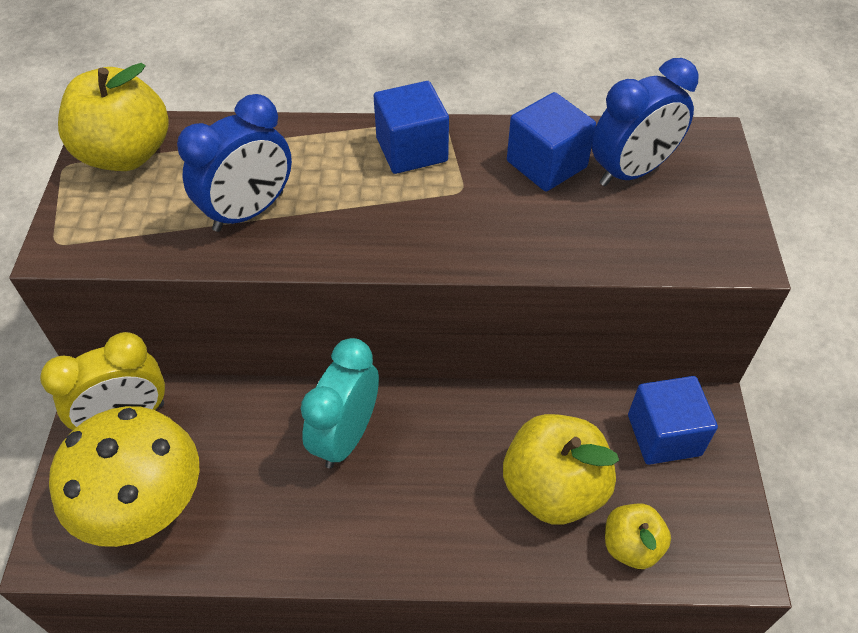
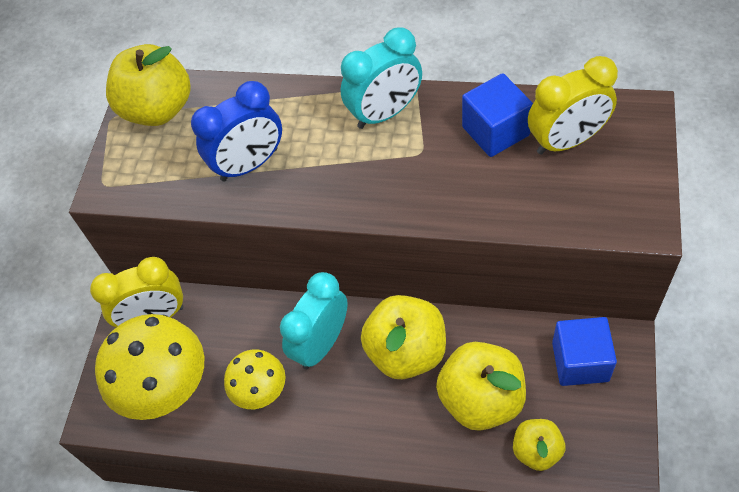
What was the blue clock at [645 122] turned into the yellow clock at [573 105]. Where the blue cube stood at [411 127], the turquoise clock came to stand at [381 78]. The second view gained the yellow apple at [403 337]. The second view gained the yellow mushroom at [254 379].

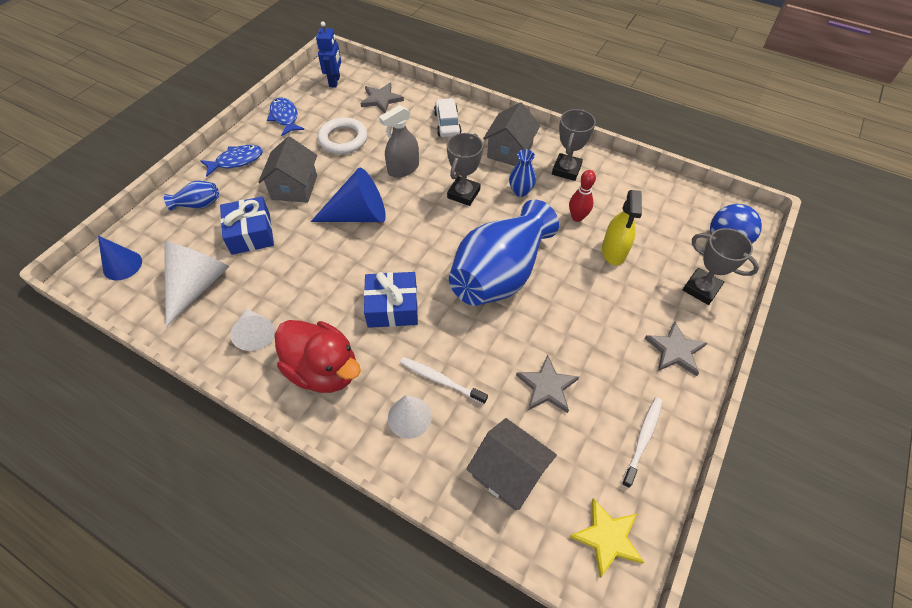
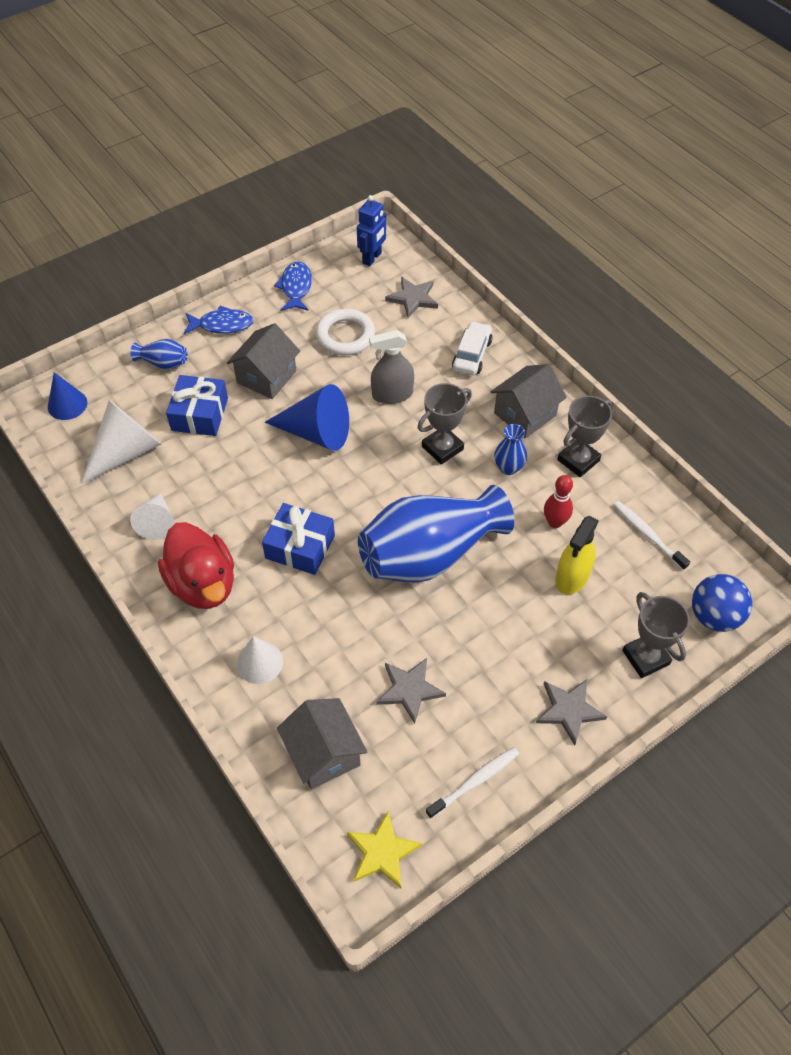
The white toothbrush ended up elsewhere, having gone from [444 380] to [652 535].

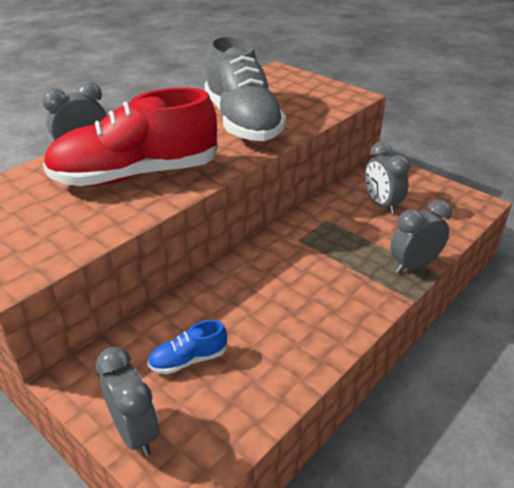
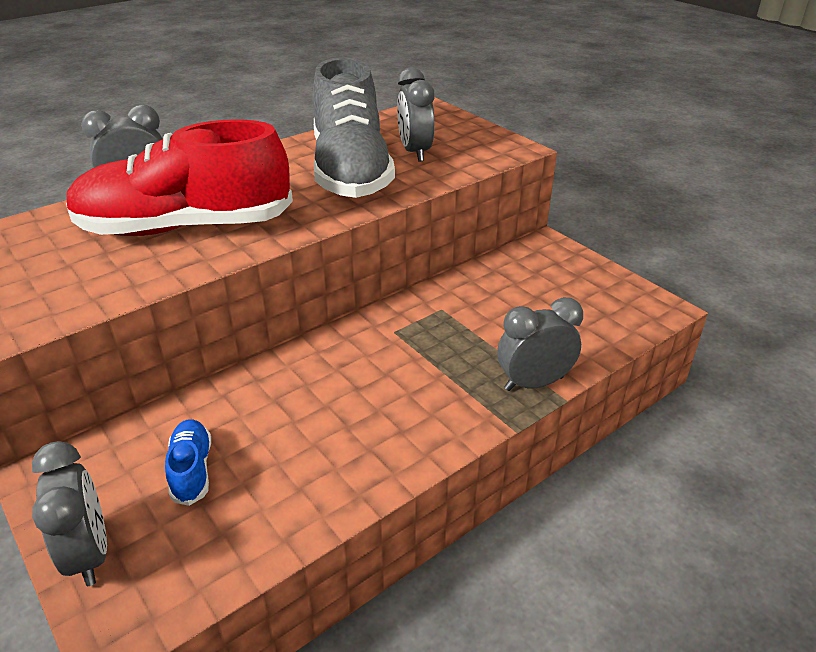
The grey clock ended up elsewhere, having gone from [387 178] to [416 114]. The blue shoe at [187 347] ended up facing another way, 90 degrees clockwise from before.

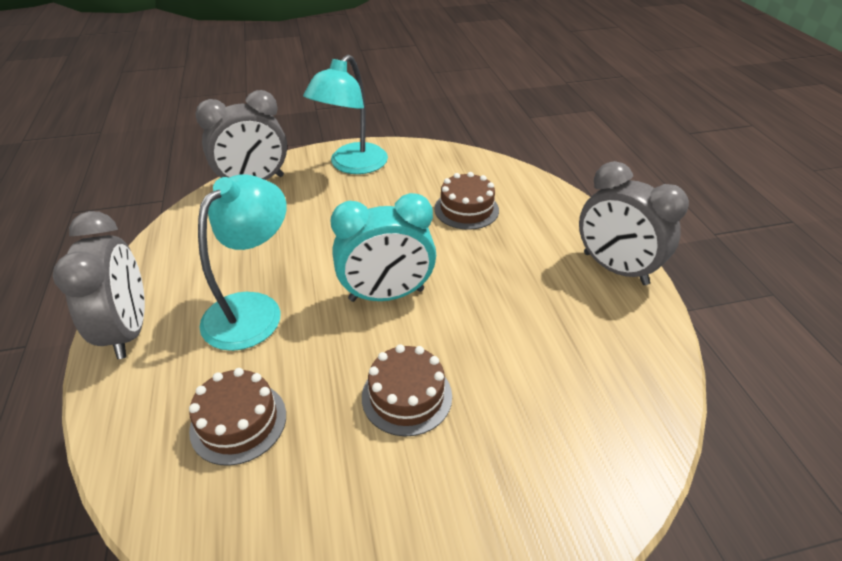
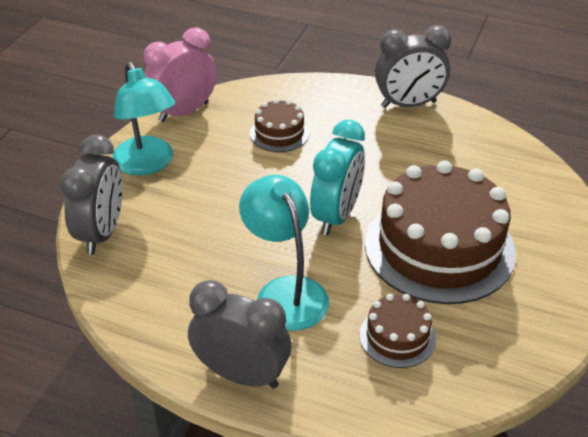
The size of the brown cake at [407 390] changed by a factor of 2.16. The second view gained the pink clock at [180 74].

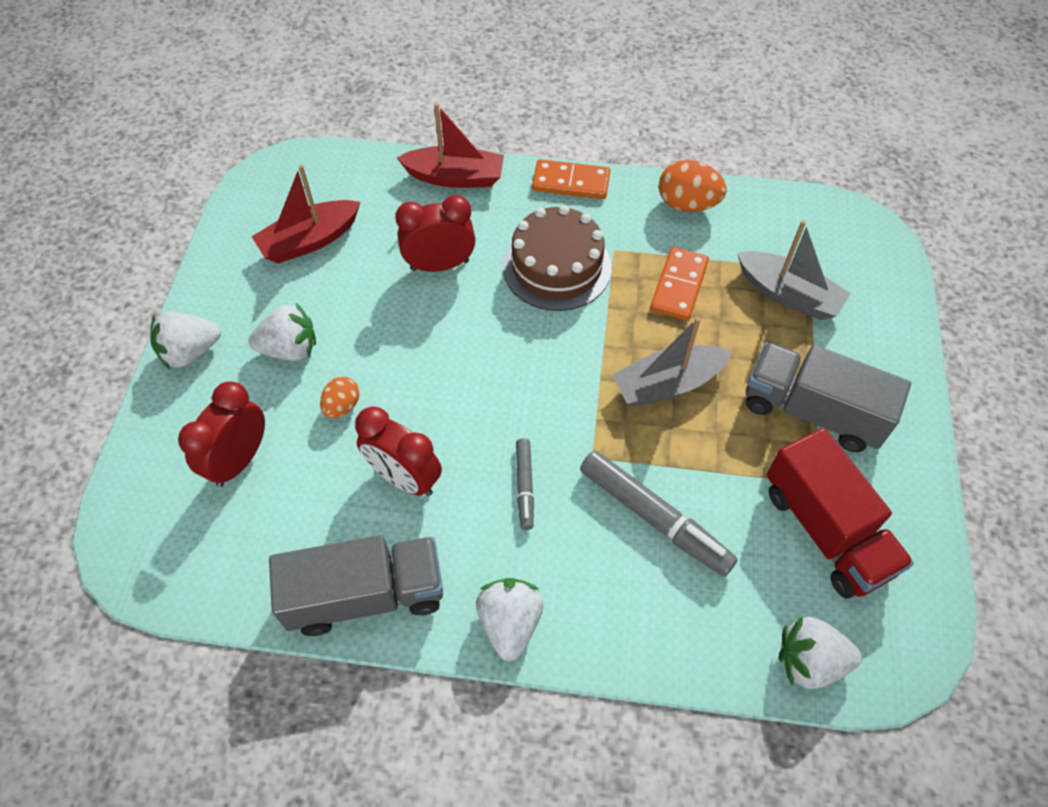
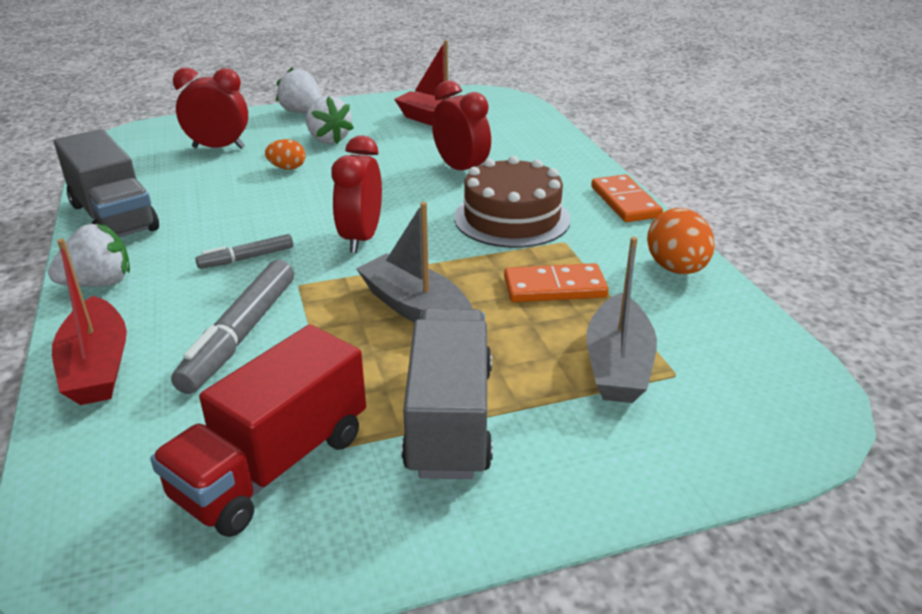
The red boat ended up elsewhere, having gone from [450 145] to [89 322]. The red clock ended up elsewhere, having gone from [398 451] to [356 194]. The second view lost the white strawberry at [820 652].

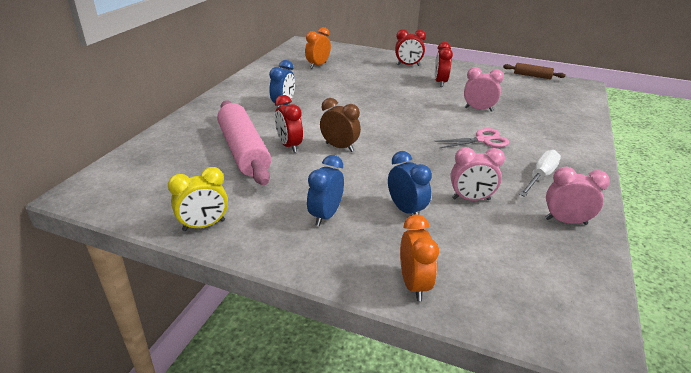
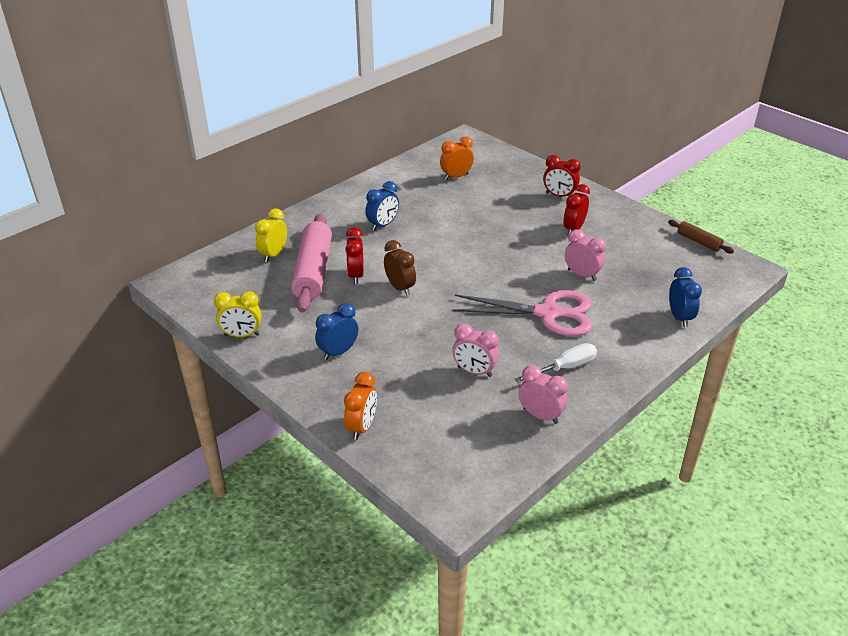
The size of the pink scissors at [471 138] changed by a factor of 1.77. The blue clock ended up elsewhere, having gone from [410 183] to [685 297]. The second view gained the yellow clock at [271 235].

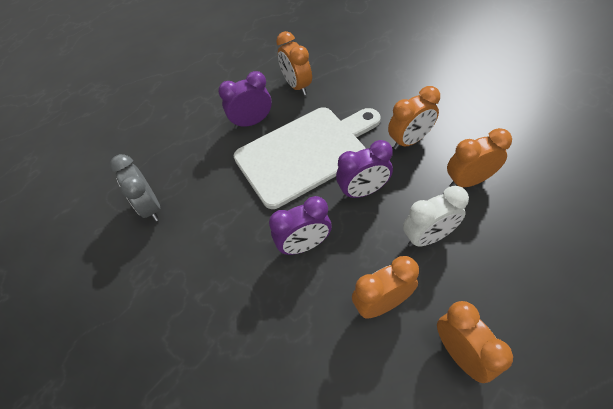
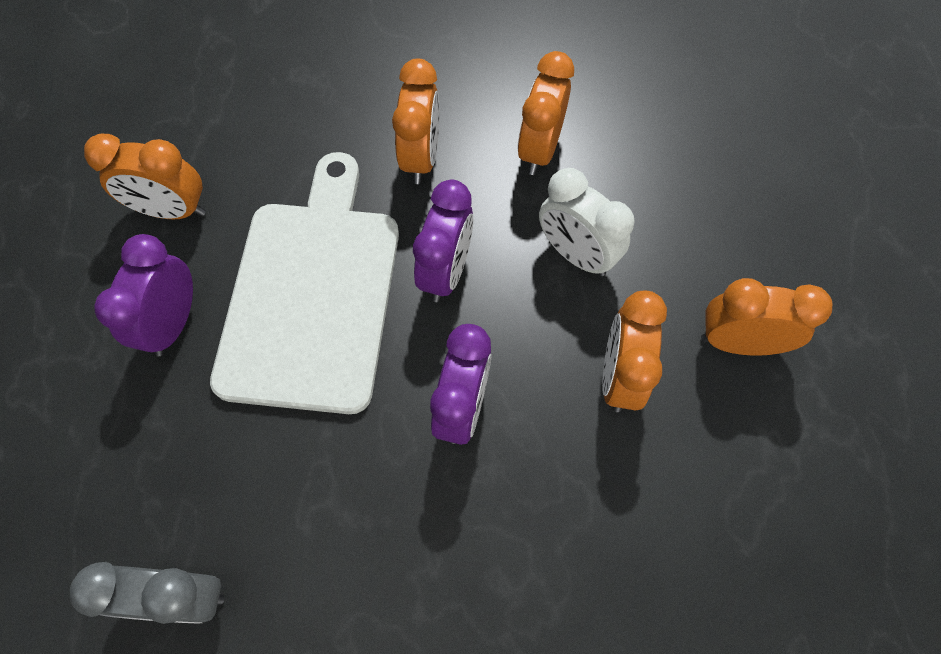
The white clock at [436 216] ended up facing another way, 120 degrees clockwise from before.

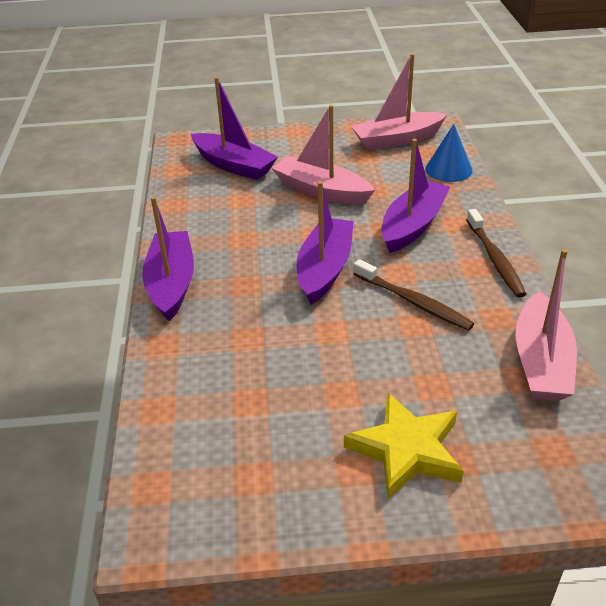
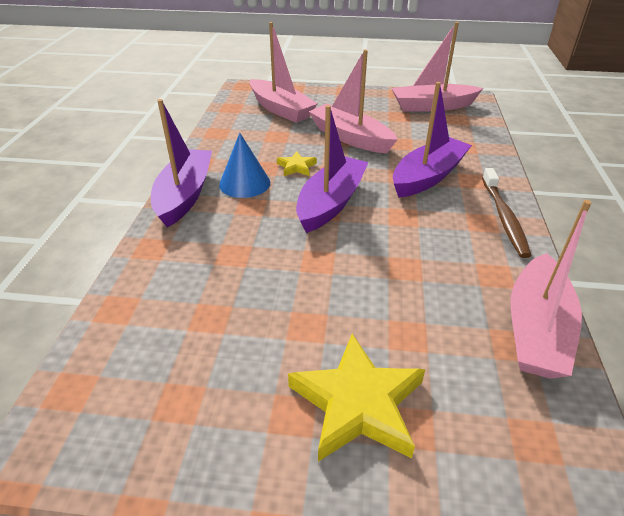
What was the purple boat at [234 128] turned into the pink boat at [284 72]. The blue cone ended up elsewhere, having gone from [449 153] to [244 165]. The second view lost the brown toothbrush at [413 295]. The second view gained the yellow star at [297 163].

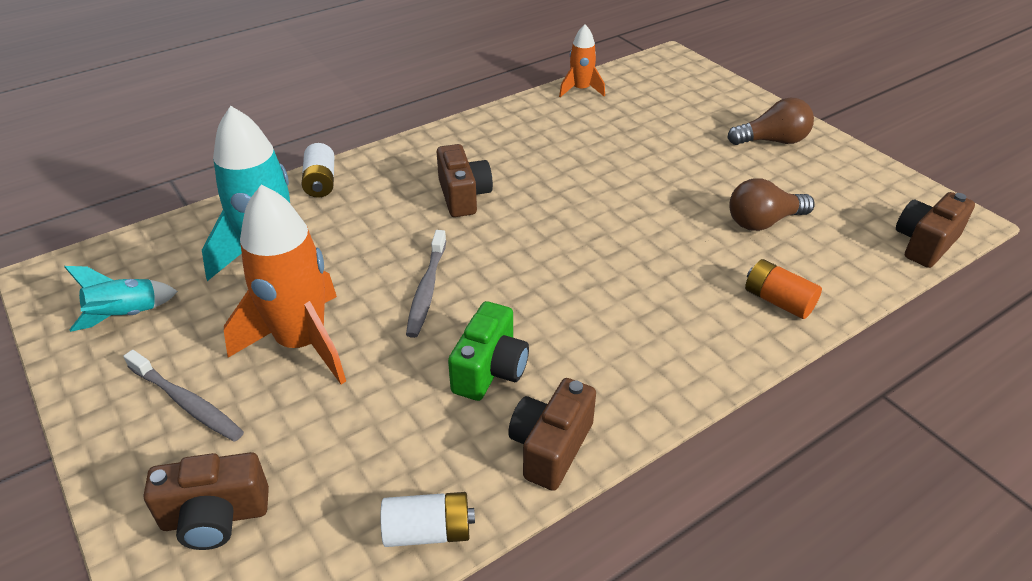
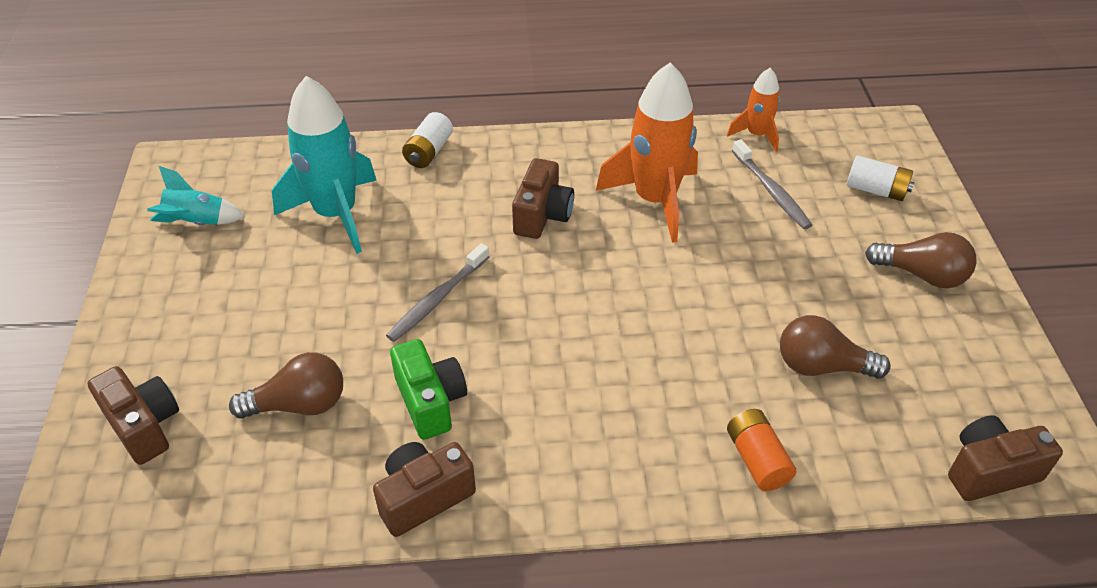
The orange rocket ended up elsewhere, having gone from [285 284] to [647 152]. The green camera at [488 351] ended up facing another way, 75 degrees counterclockwise from before. The grey toothbrush ended up elsewhere, having gone from [183 396] to [772 184]. The brown camera at [206 501] ended up facing another way, 150 degrees counterclockwise from before. The white battery ended up elsewhere, having gone from [428 519] to [880 178]. The second view gained the brown light bulb at [286 385].

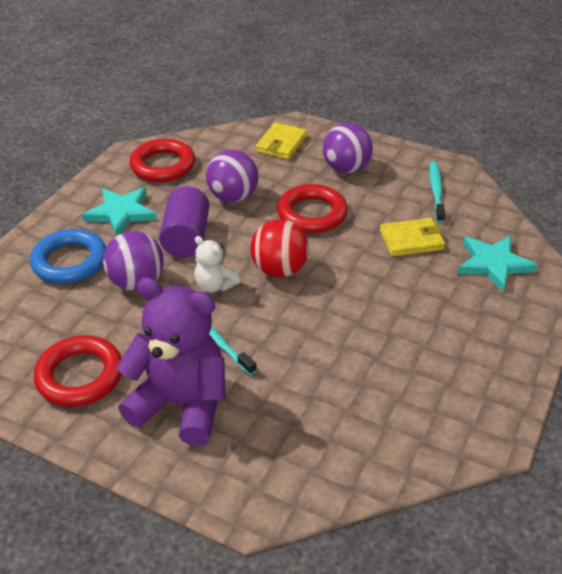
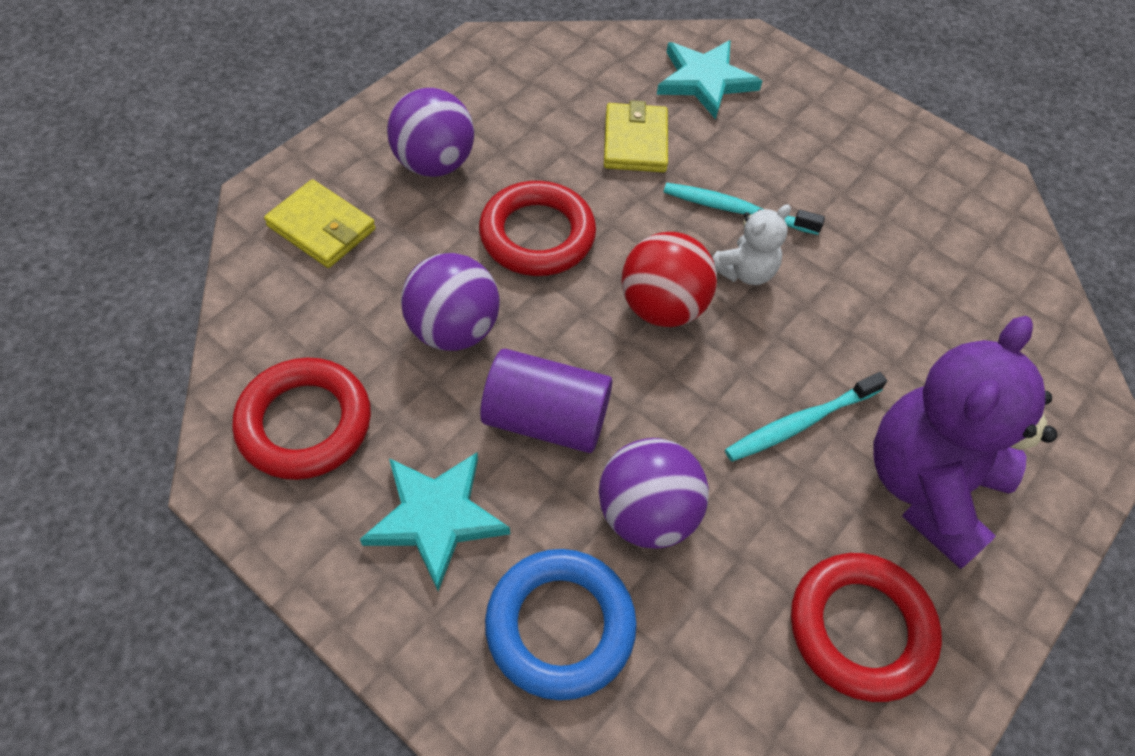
The turquoise toothbrush ended up elsewhere, having gone from [437 192] to [744 209]. The white teddy bear ended up elsewhere, having gone from [217 264] to [751 244].

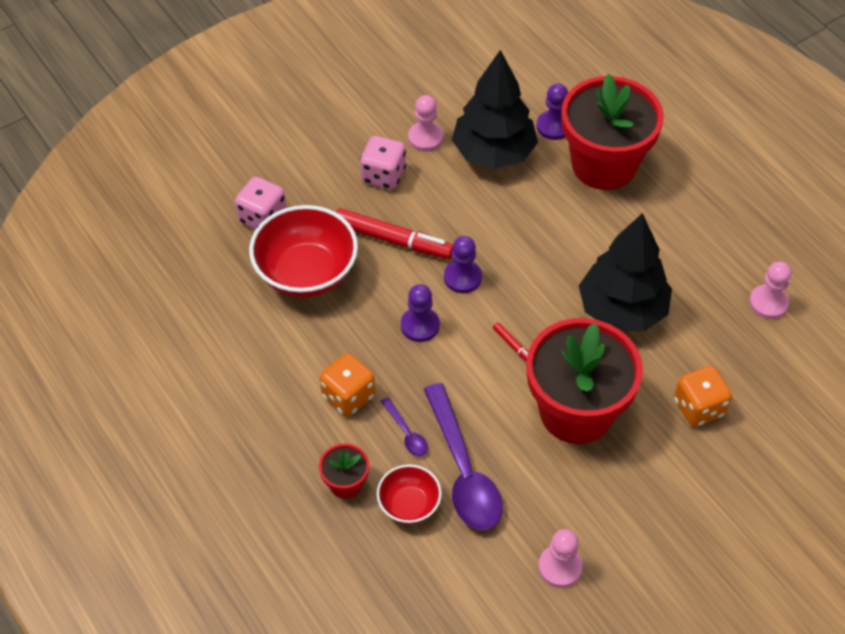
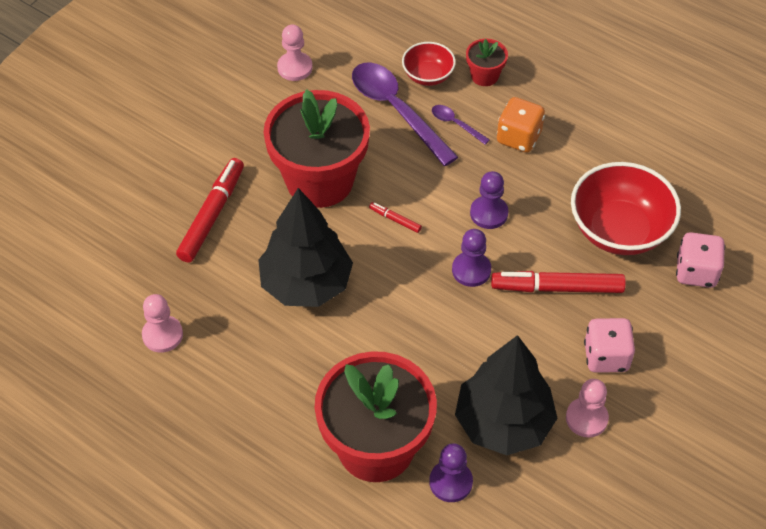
Where the orange dice stood at [703 396], the red marker came to stand at [210 210].

